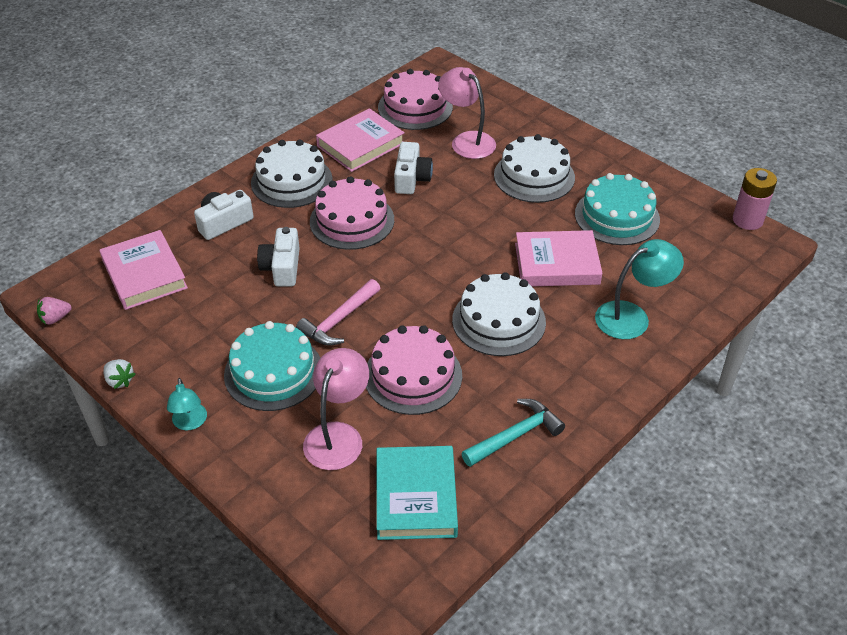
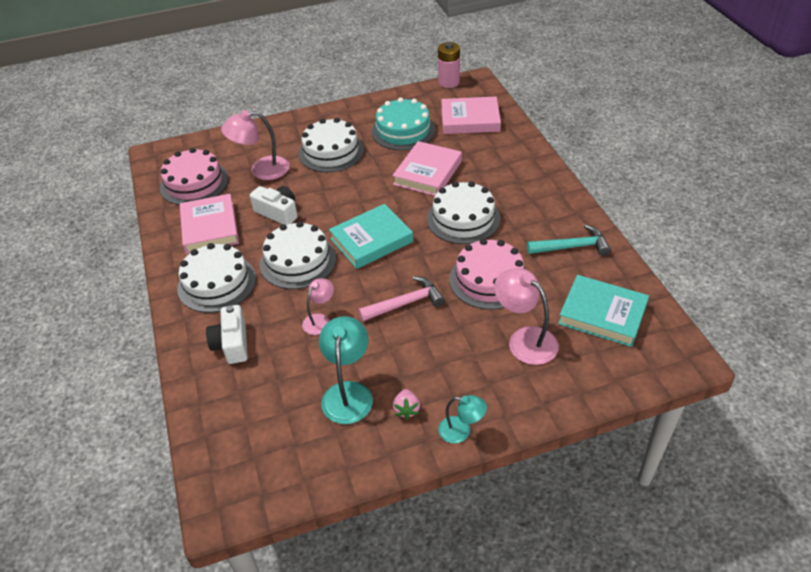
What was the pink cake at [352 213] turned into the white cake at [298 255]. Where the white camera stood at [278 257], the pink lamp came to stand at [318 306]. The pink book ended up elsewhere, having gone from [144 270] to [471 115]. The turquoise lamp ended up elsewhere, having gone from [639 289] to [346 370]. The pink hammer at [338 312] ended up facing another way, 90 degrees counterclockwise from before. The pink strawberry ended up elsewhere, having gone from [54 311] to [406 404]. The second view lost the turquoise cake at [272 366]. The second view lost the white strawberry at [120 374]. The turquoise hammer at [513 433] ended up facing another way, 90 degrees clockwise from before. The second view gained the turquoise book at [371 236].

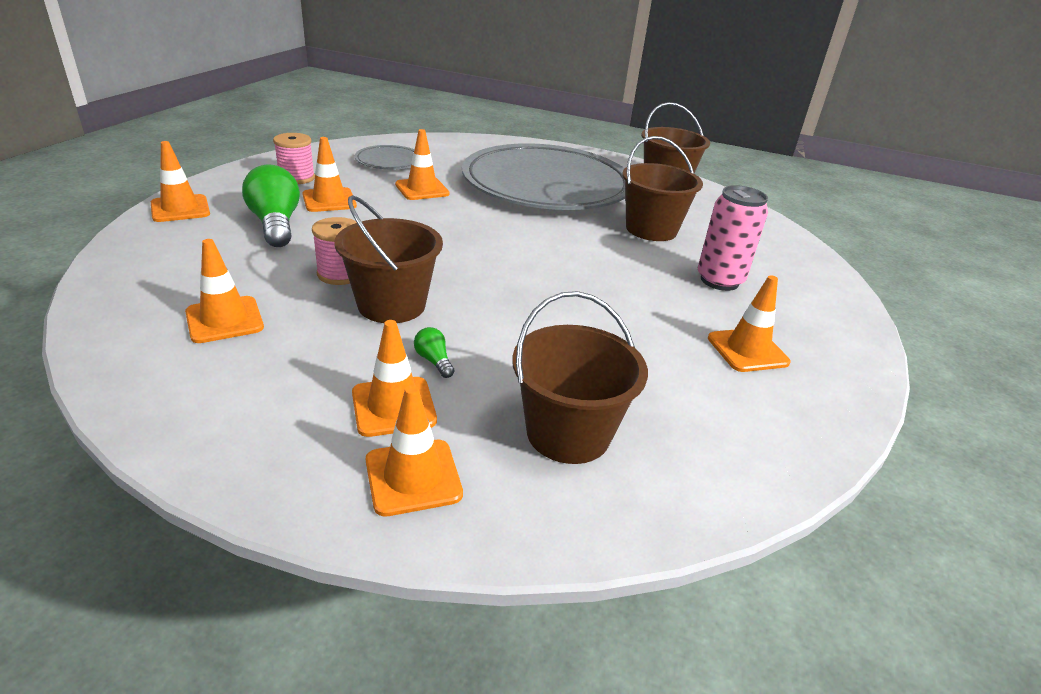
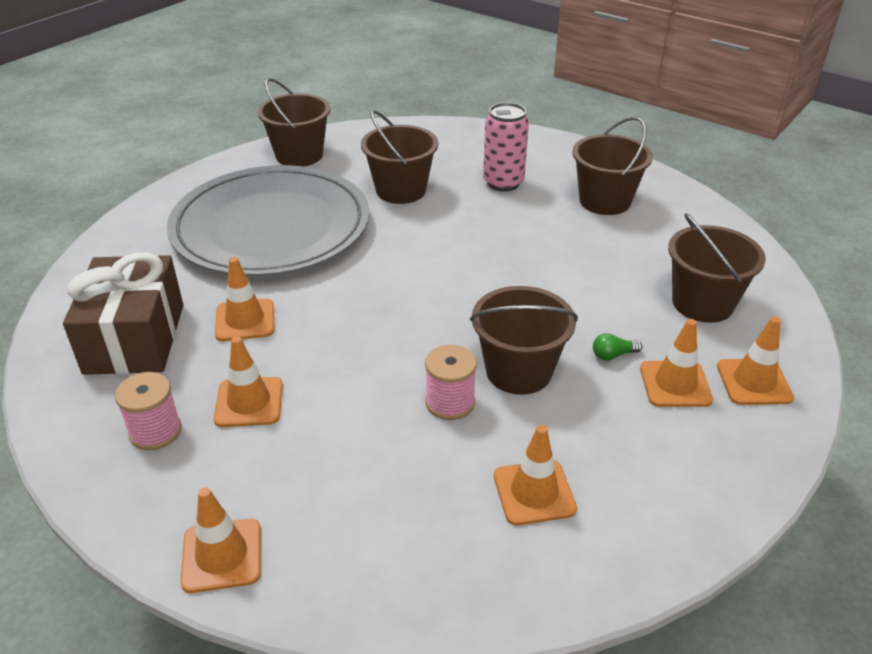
Where the grey plate stood at [385 157], the brown gift came to stand at [123 313]. The second view lost the green light bulb at [271 205]. Where the orange traffic cone stood at [749 323], the brown bucket came to stand at [612 166].

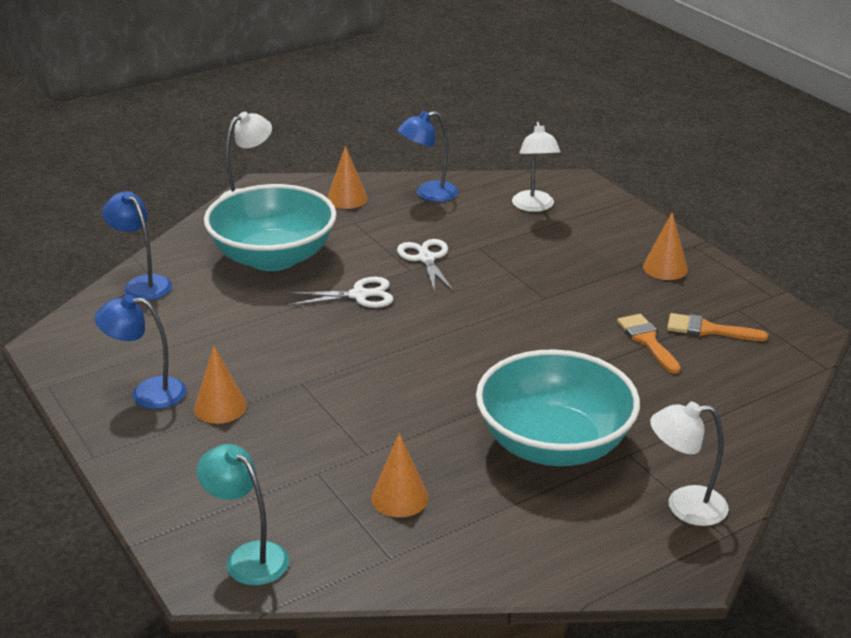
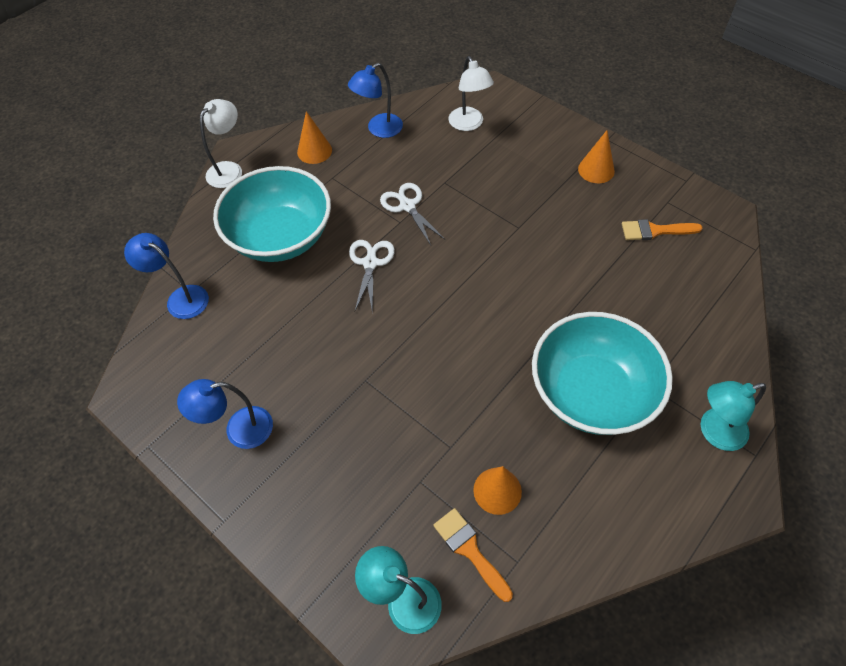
The white scissors at [340 292] ended up facing another way, 60 degrees counterclockwise from before. The orange brush ended up elsewhere, having gone from [649 344] to [473 555]. The second view lost the orange cone at [220 385]. What was the white lamp at [689 464] turned into the turquoise lamp at [733 416].

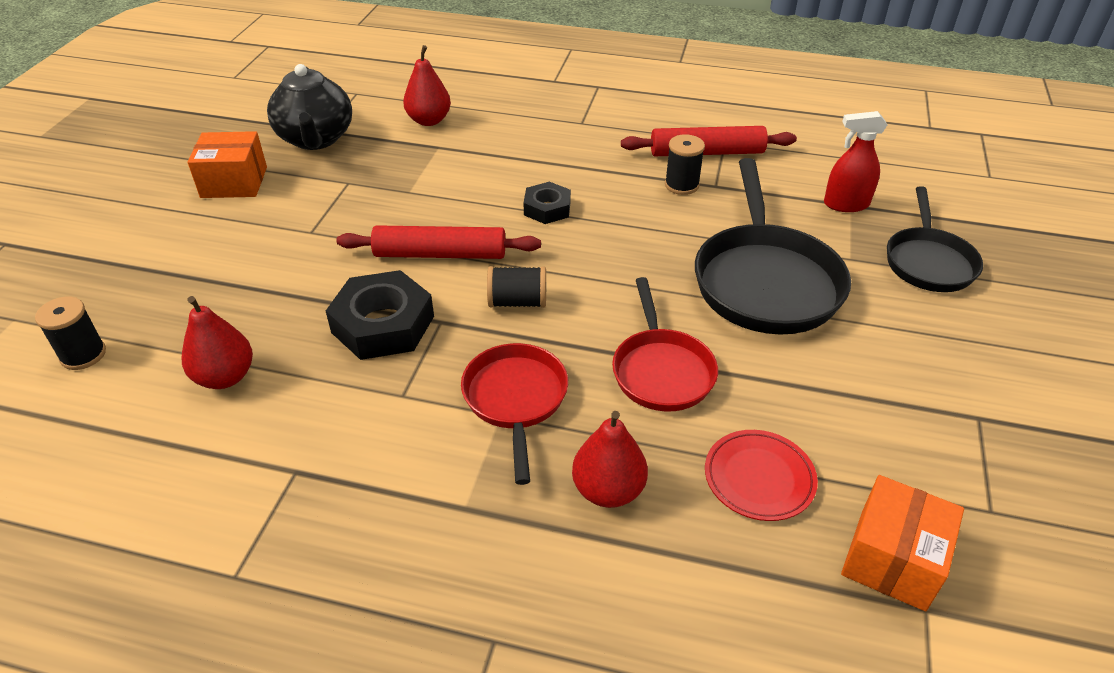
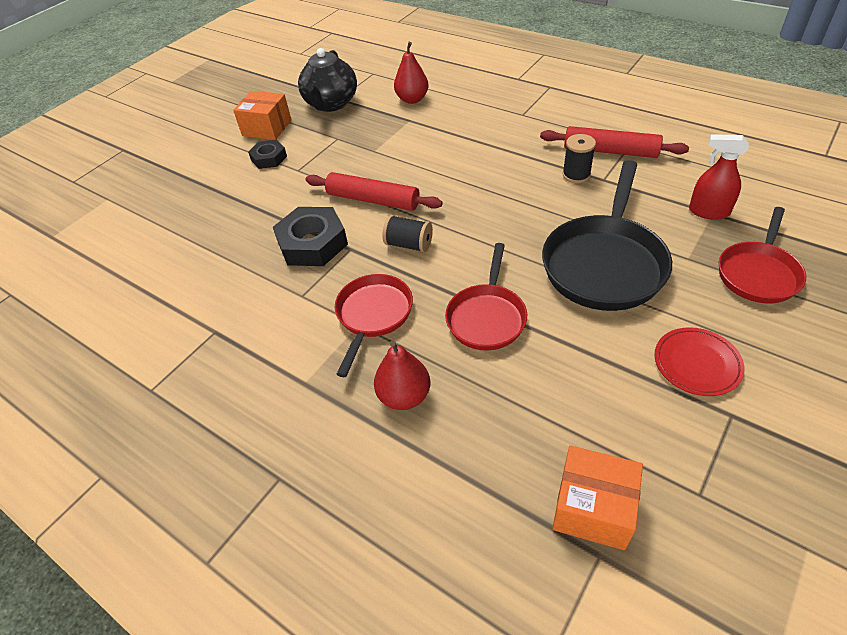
The black nut ended up elsewhere, having gone from [547 202] to [267 154]. What was the black pan at [935 239] turned into the red pan at [762 255]. The second view lost the red pear at [217 342]. The second view lost the black spool at [70 333]. The red plate ended up elsewhere, having gone from [761 475] to [699 361]. The orange box at [902 543] ended up facing another way, 60 degrees clockwise from before.

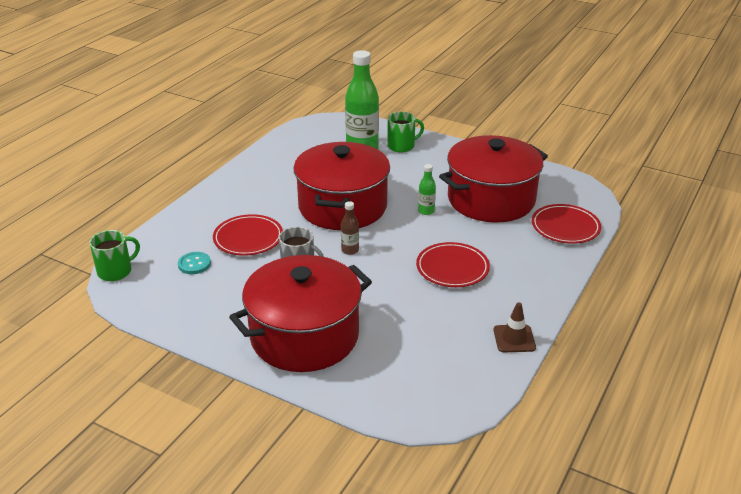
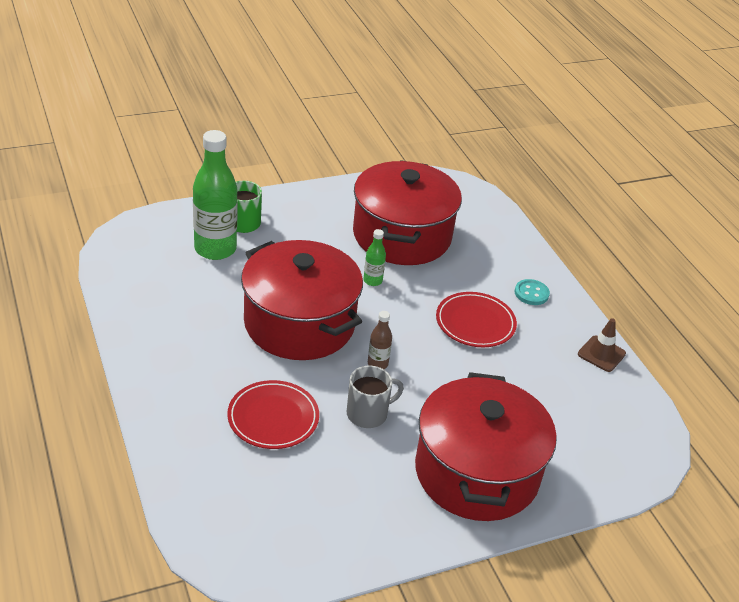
The second view lost the red plate at [566 224]. The second view lost the green mug at [114 255]. The turquoise button ended up elsewhere, having gone from [194 263] to [532 292].

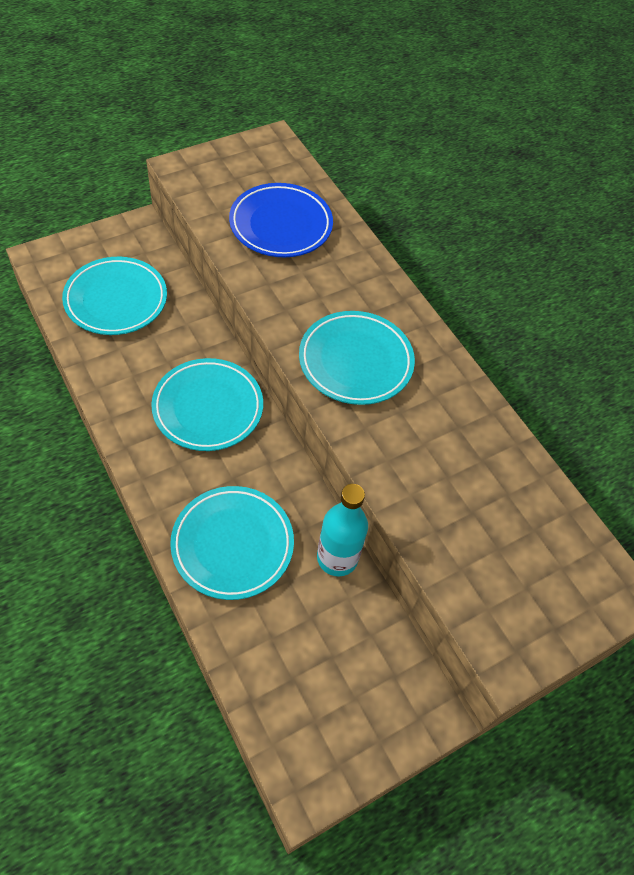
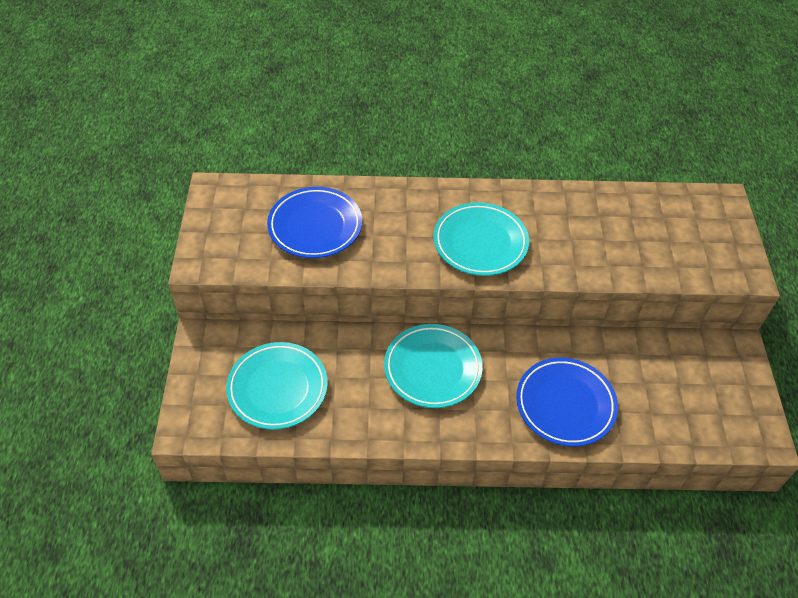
The second view lost the turquoise bottle at [342 530]. What was the turquoise plate at [232 543] turned into the blue plate at [567 402].

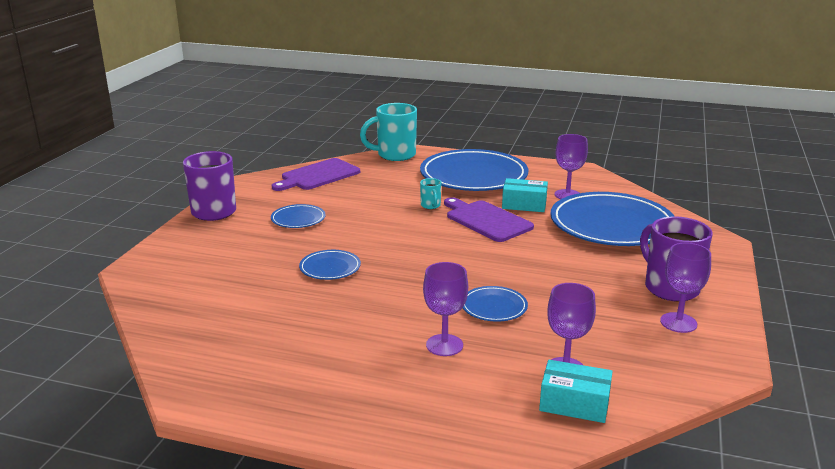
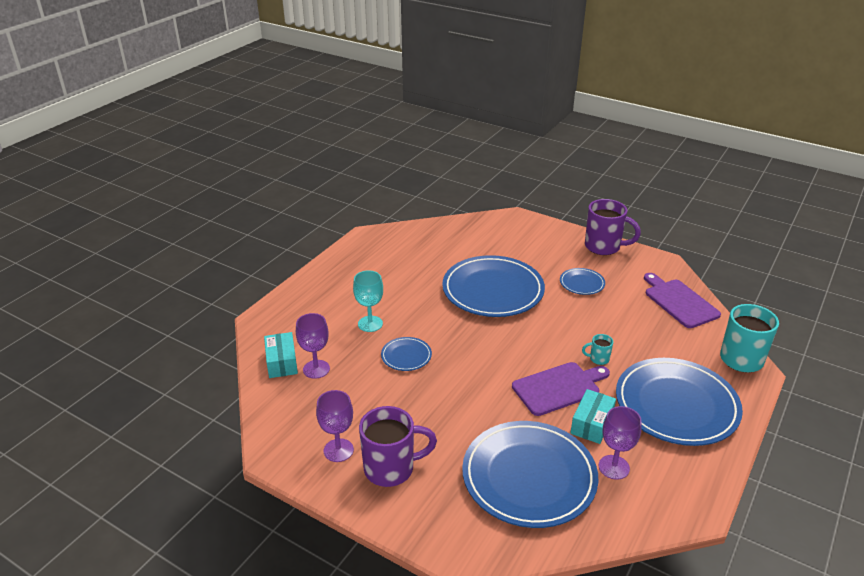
The size of the blue plate at [330 265] changed by a factor of 2.23. What was the purple goblet at [445 309] turned into the turquoise goblet at [368 301]. The turquoise box at [576 391] ended up facing another way, 45 degrees counterclockwise from before.

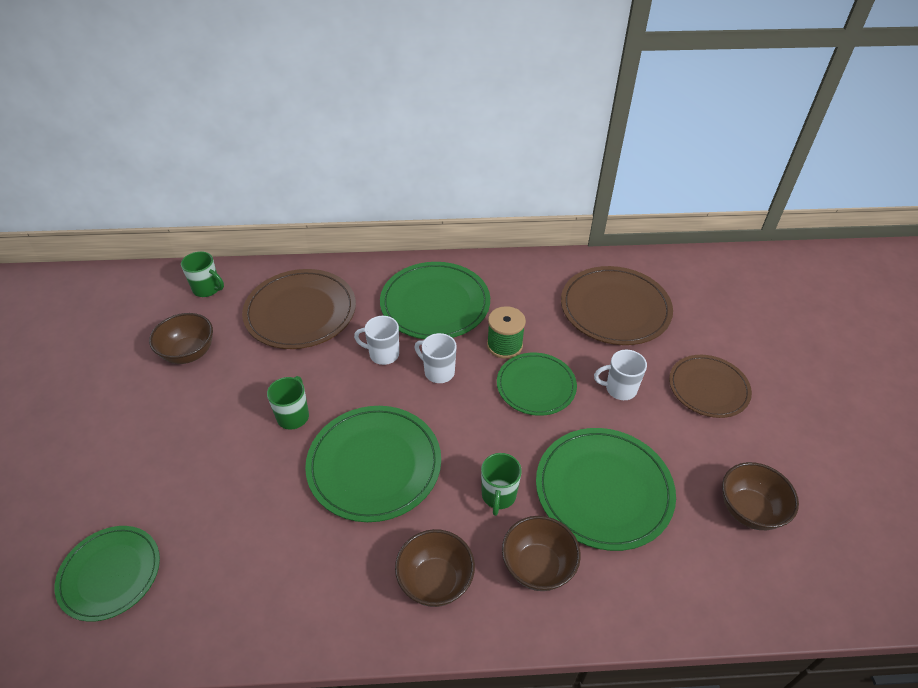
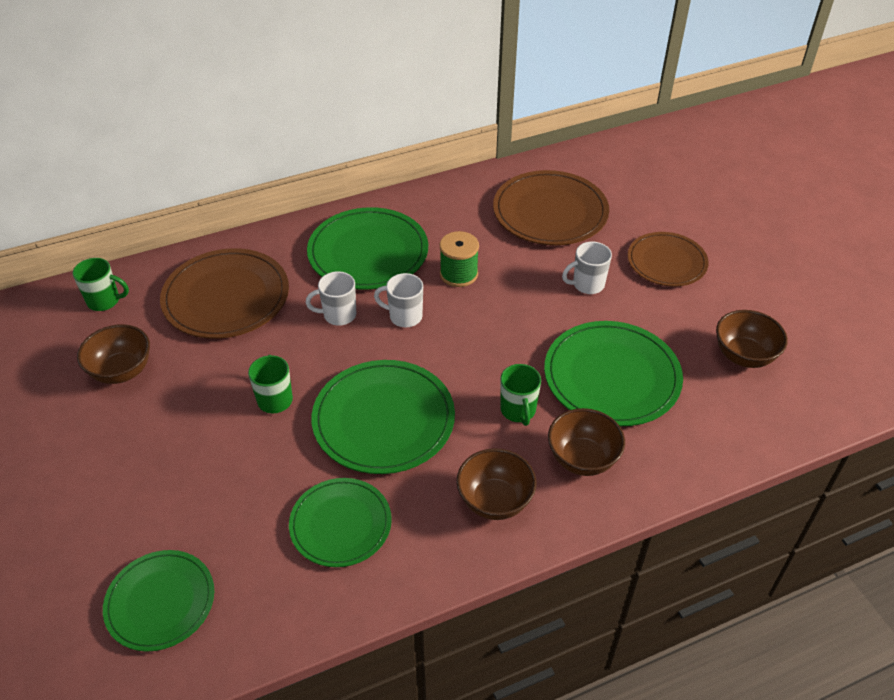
The green plate ended up elsewhere, having gone from [537 384] to [340 522].

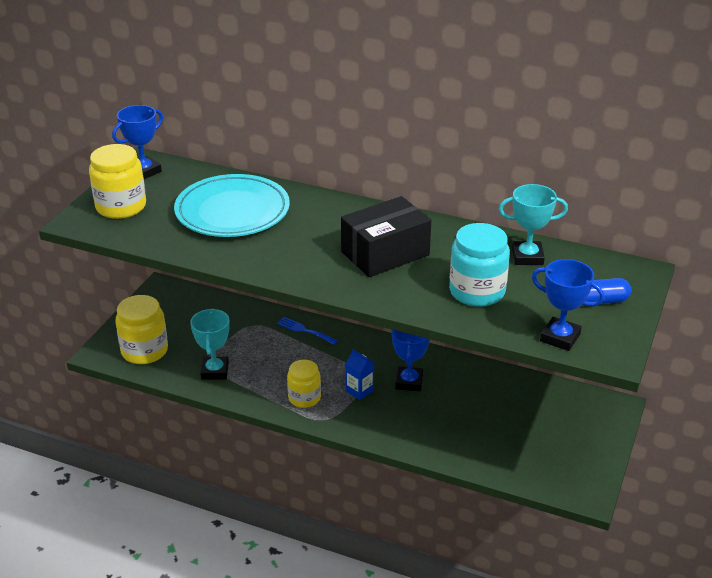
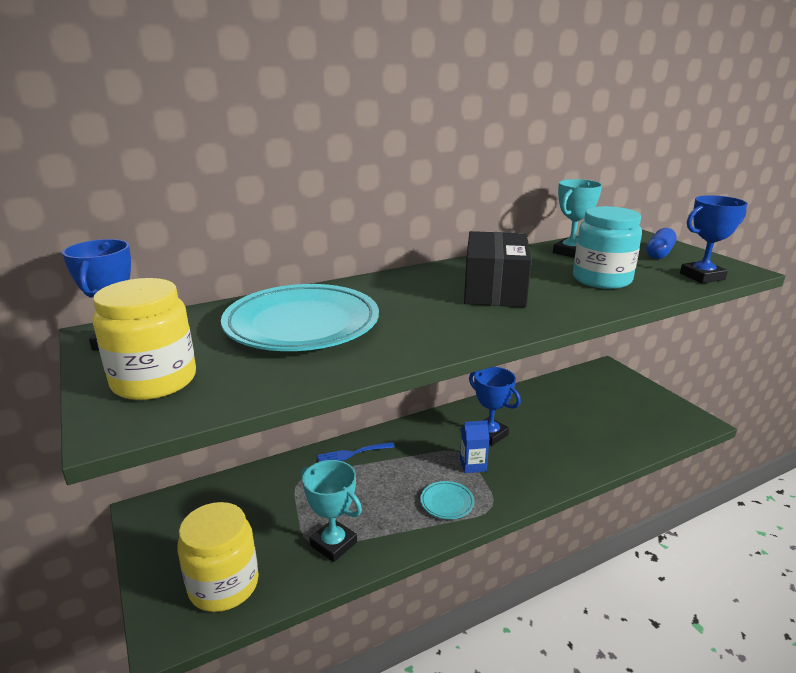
Where the yellow jar stood at [304 384], the turquoise plate came to stand at [447 500].

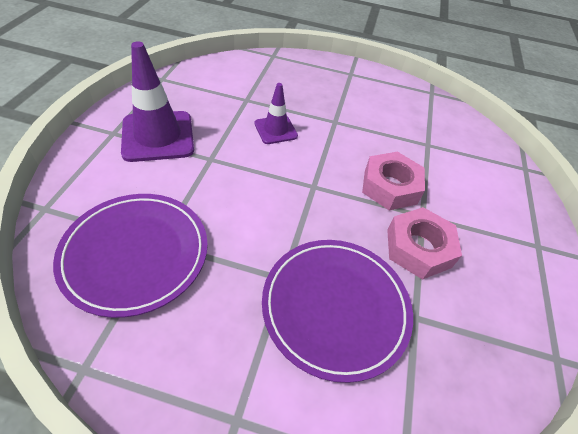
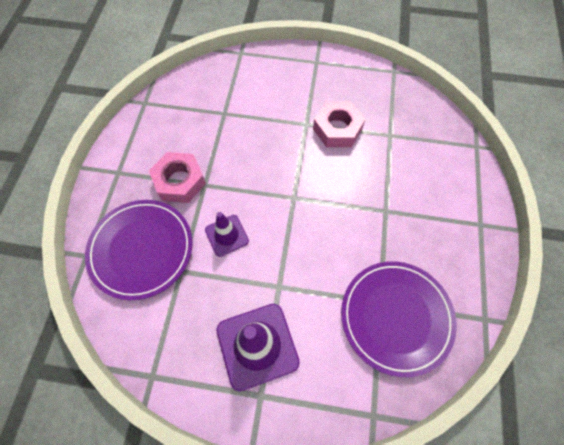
The pink nut ended up elsewhere, having gone from [393 181] to [177 177]. The purple plate ended up elsewhere, having gone from [337 311] to [139 250].

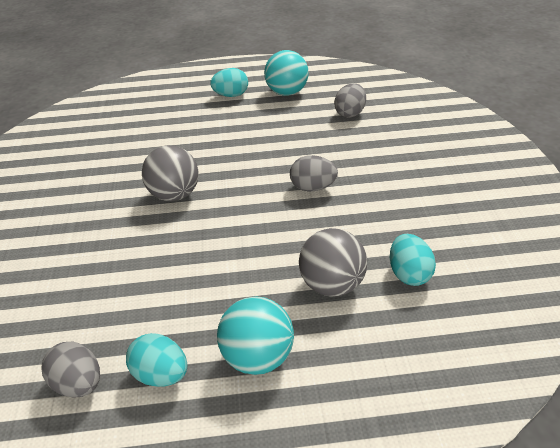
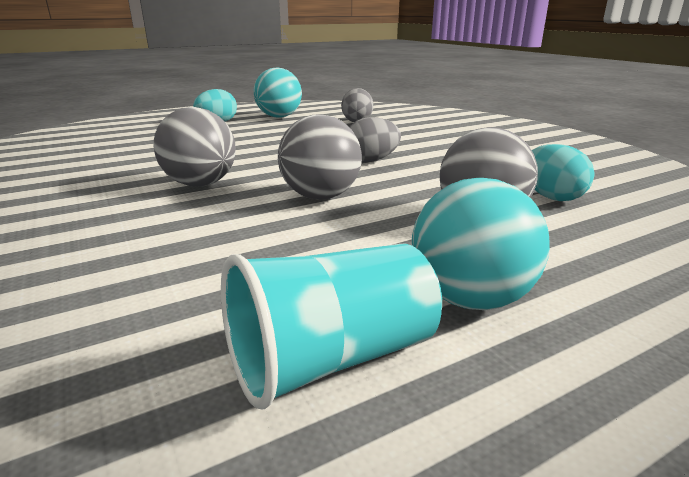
Where the turquoise egg stood at [156 360], the turquoise cup came to stand at [331 326]. The second view lost the grey egg at [71 370]. The second view gained the grey ball at [320 156].

